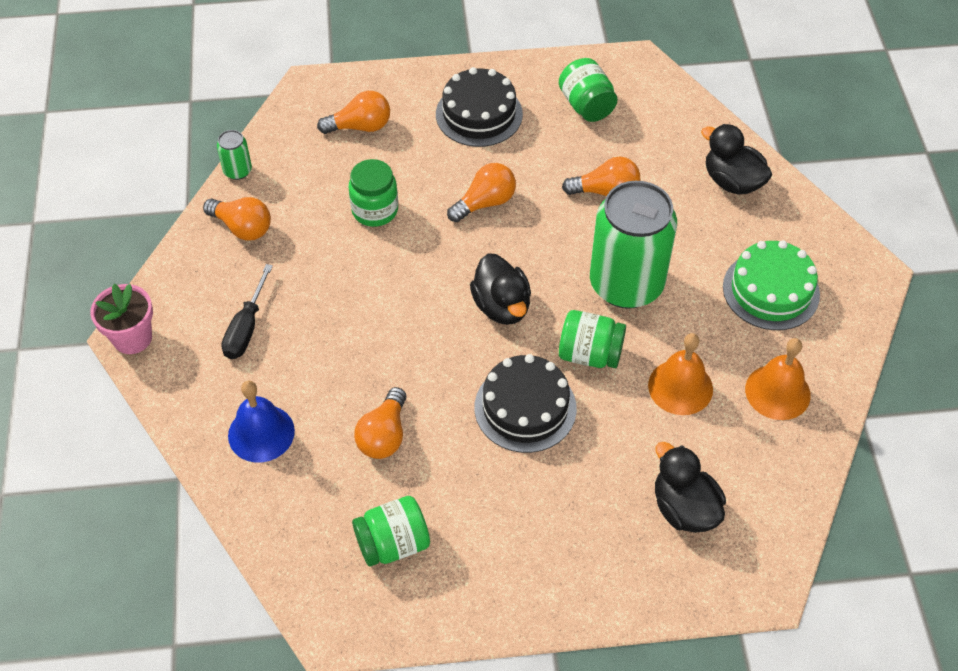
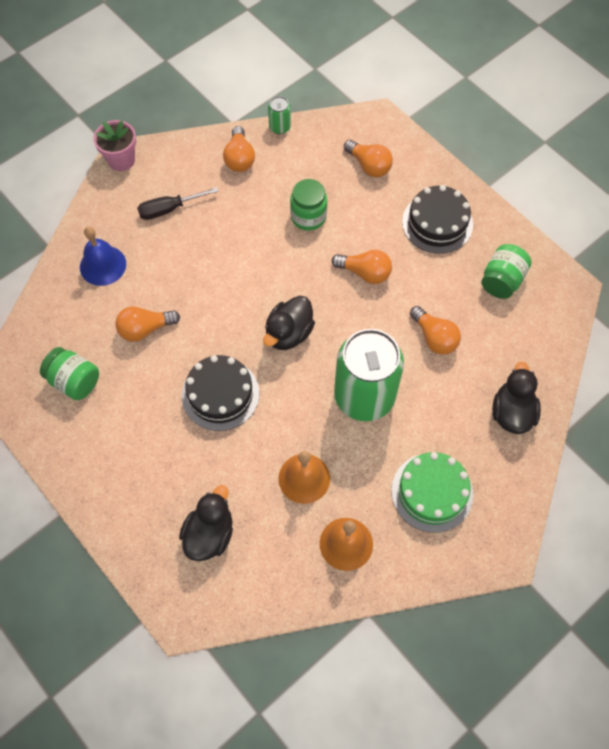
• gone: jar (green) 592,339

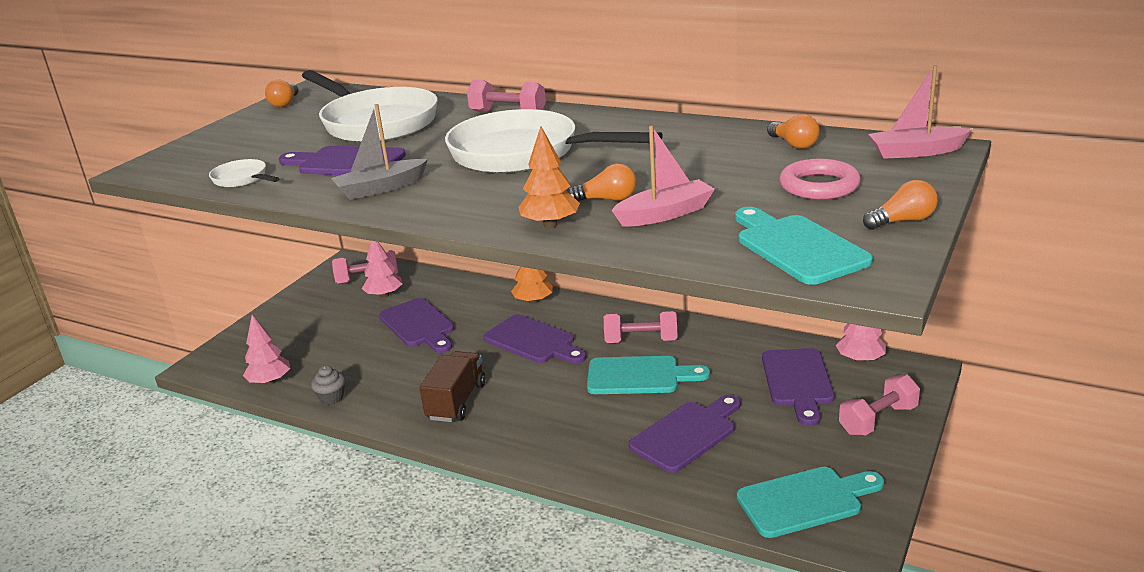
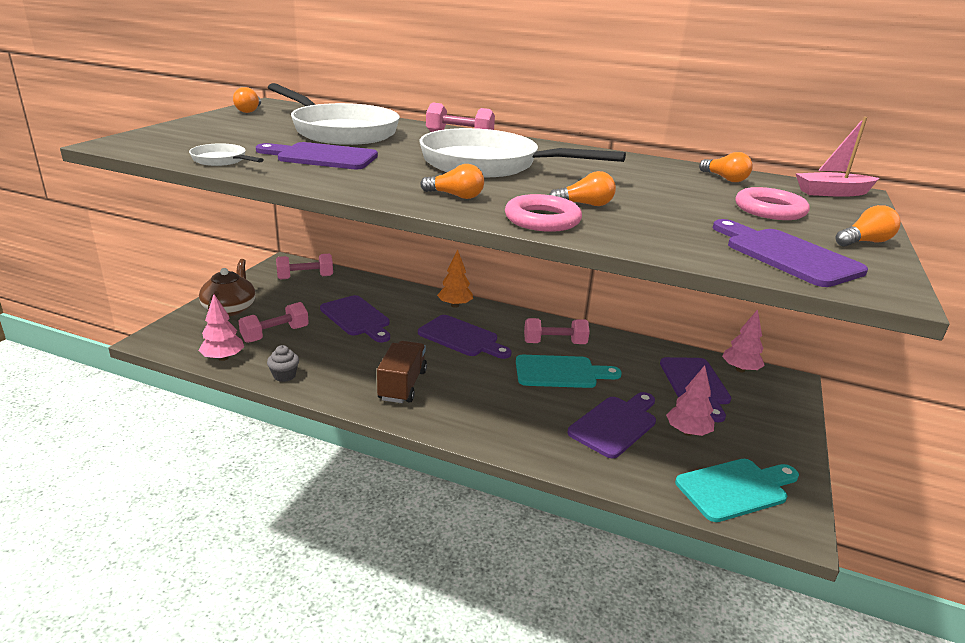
• gone: boat (grey) 379,152
• shifted: tree (pink) 382,269 to 690,400
• swapped: tree (orange) 549,177 to ring (pink) 543,213
• gone: boat (pink) 663,176
• repainted: cutting board (turquoise) 804,246 to cutting board (purple) 790,253
• shifted: dumbbell (pink) 879,405 to 273,322
• new: teapot (brown) 227,287
• new: light bulb (orange) 452,181

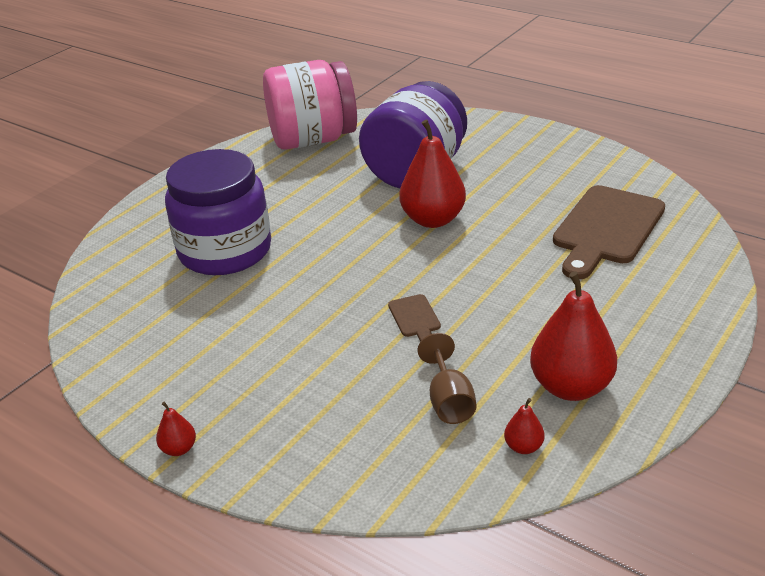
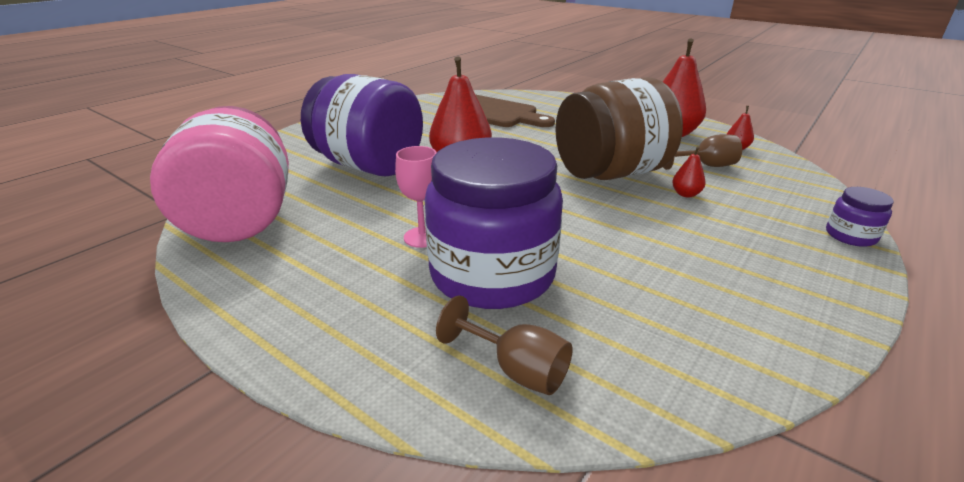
• shifted: pear (red) 176,429 to 689,171
• swapped: cutting board (brown) 414,318 to jar (brown) 619,129
• new: goblet (pink) 416,197
• new: goblet (brown) 504,345
• new: jar (purple) 860,217

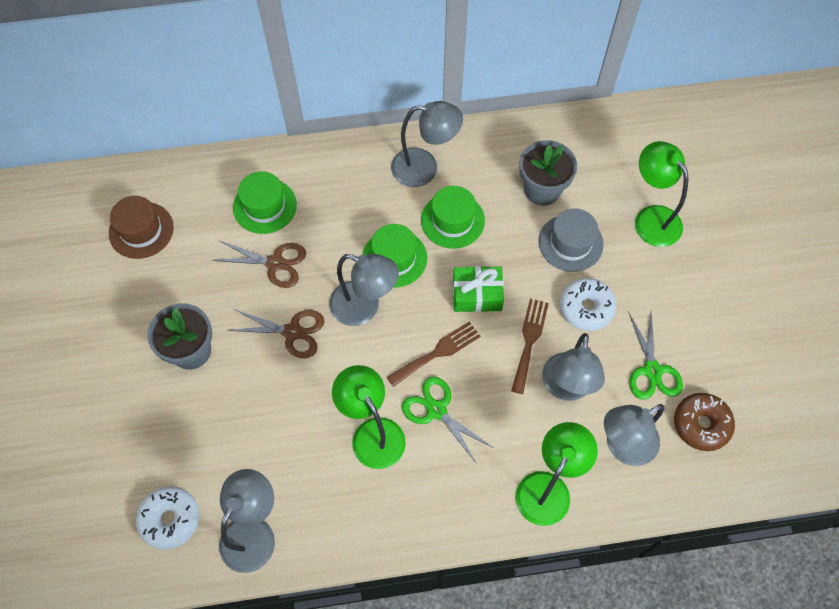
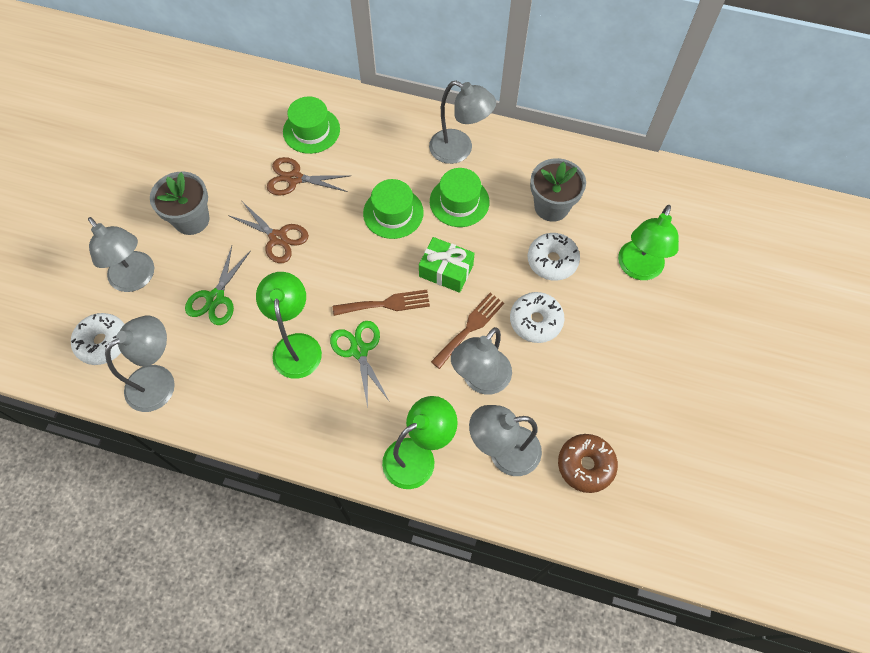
• gone: hat (brown) 141,227
• rotated: scissors (brown) 259,264 = 308,176 150 degrees clockwise
• shifted: lamp (grey) 364,290 to 121,254
• swapped: hat (grey) 571,240 to donut (white) 554,257
• shifted: scissors (green) 655,355 to 218,285
• rotated: lamp (green) 661,194 = 648,242 150 degrees counterclockwise

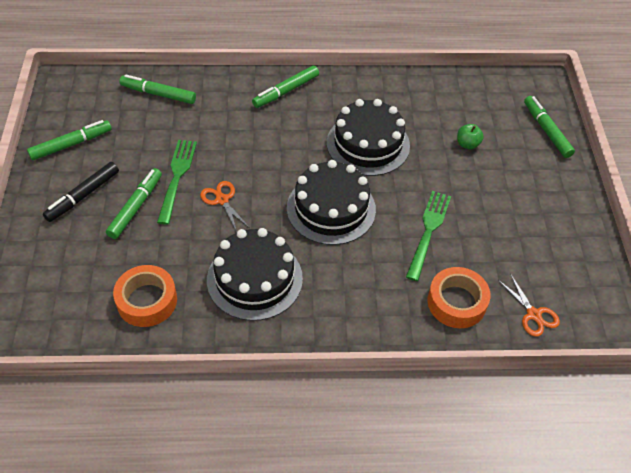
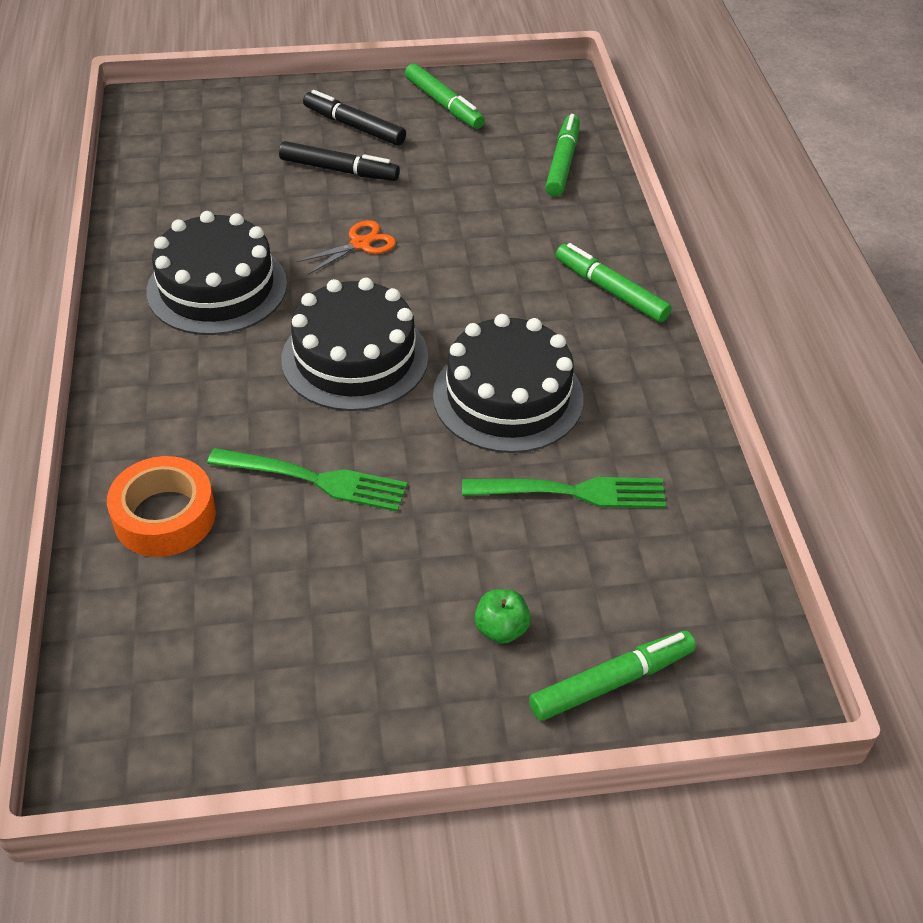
• repainted: marker (green) 134,203 to marker (black) 339,161
• gone: tape (orange) 145,296
• shifted: fork (green) 177,182 to 564,492
• shifted: apple (green) 470,136 to 502,616
• gone: scissors (orange) 529,305

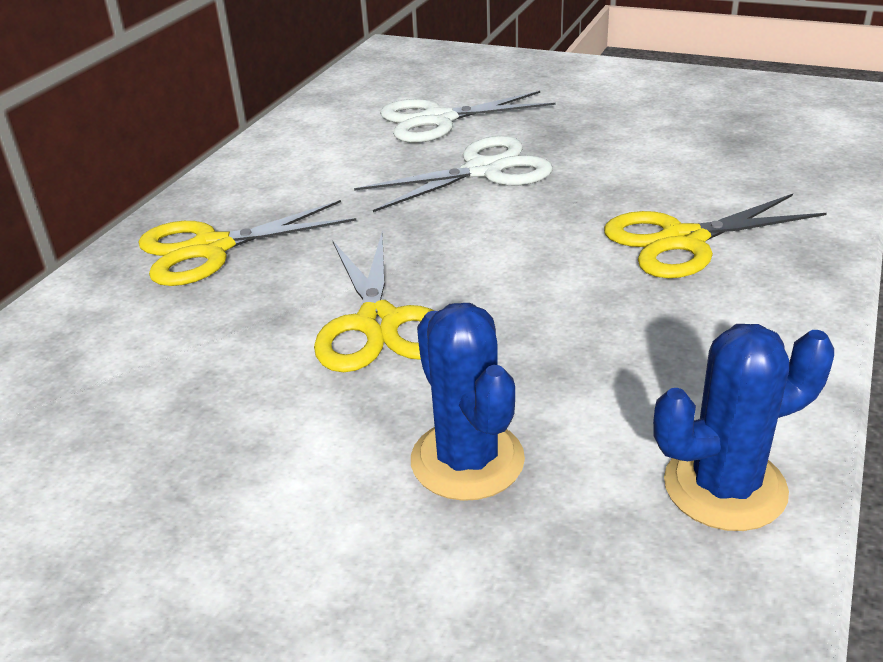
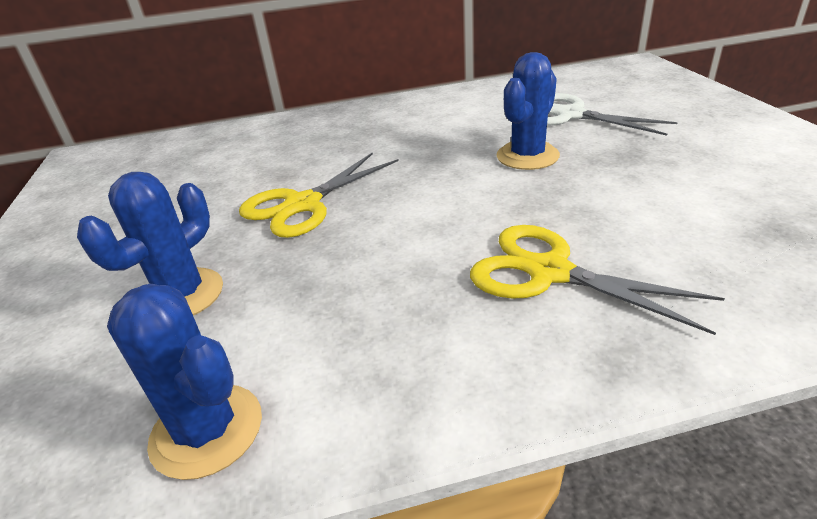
• gone: scissors (yellow) 247,243
• swapped: scissors (white) 453,174 to cactus (blue) 528,111

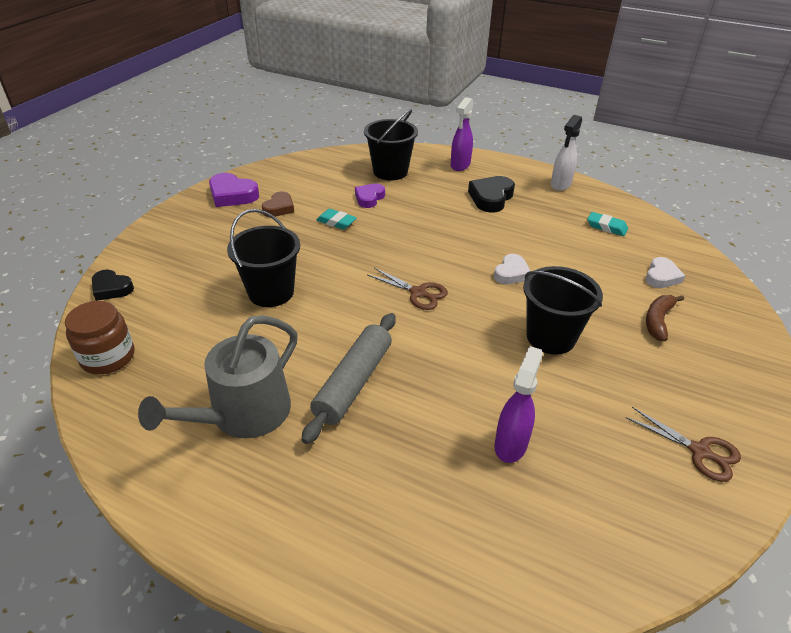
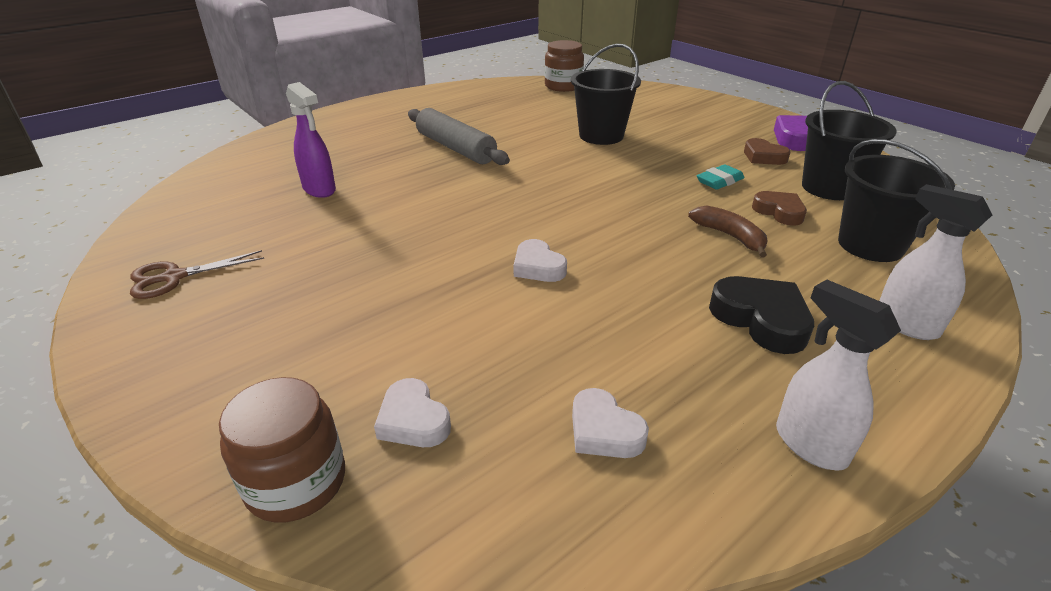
• gone: heart (black) 113,285
• gone: watering can (grey) 218,376
• repainted: heart (purple) 370,195 to heart (brown) 779,208
• gone: scissors (brown) 408,289
• repainted: spray bottle (purple) 462,134 to spray bottle (white) 935,262
• shifted: bucket (black) 563,310 to 849,140
• swapped: eraser (turquoise) 607,224 to heart (white) 610,423
• shifted: banana (brown) 665,318 to 727,232
• new: jar (brown) 282,450

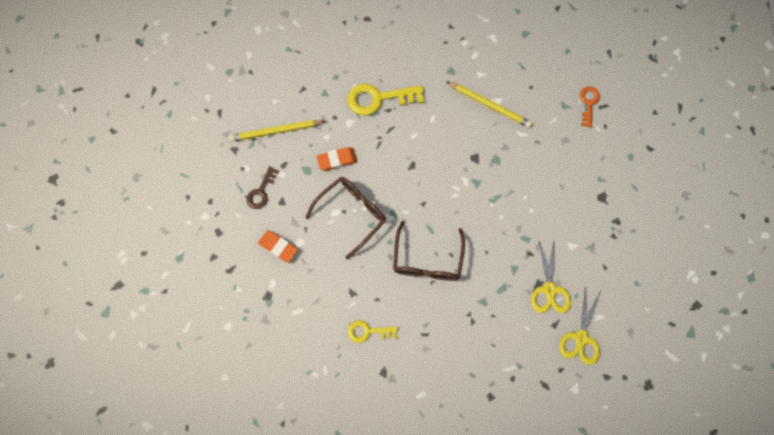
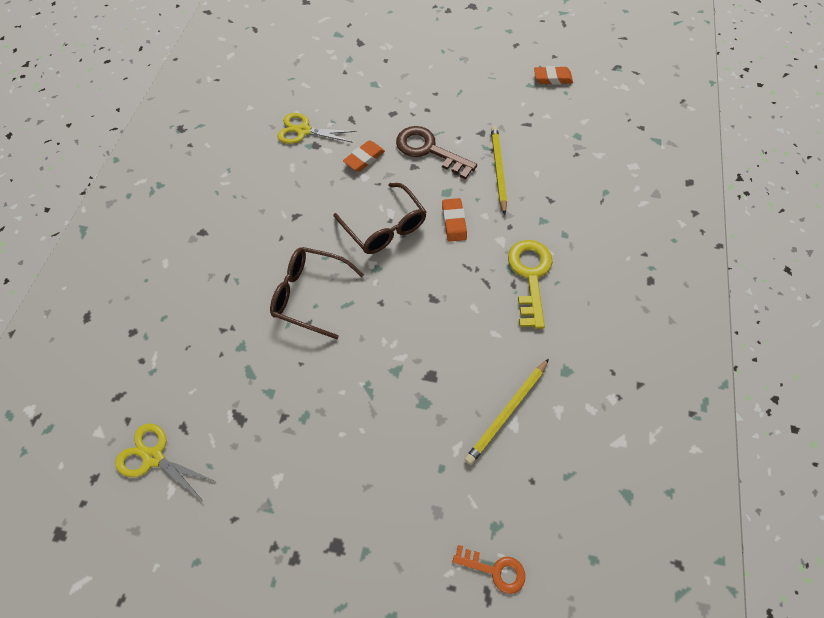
• scaled: key (brown) 262,187 = 436,152 x1.73
• gone: key (yellow) 373,331
• shifted: scissors (yellow) 551,276 to 316,128
• new: eraser (orange) 553,75

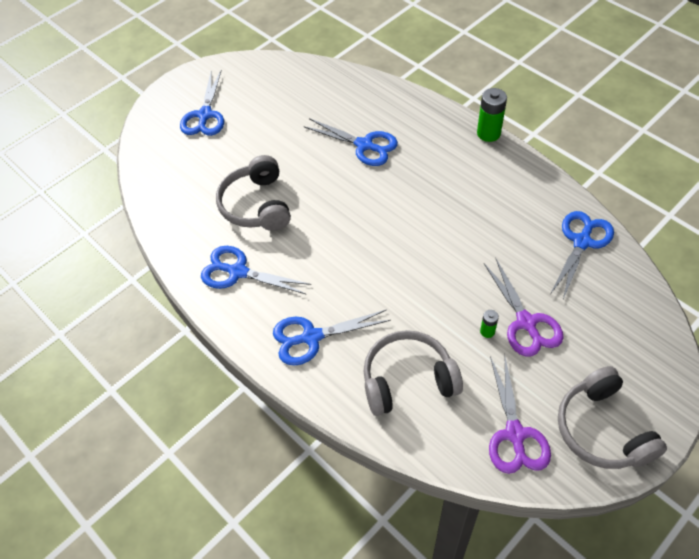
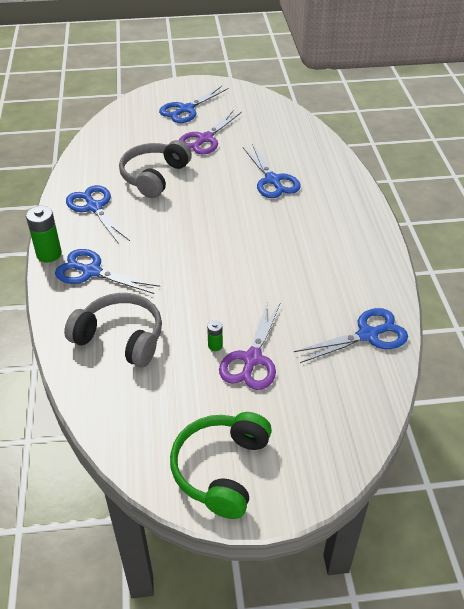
• shifted: battery (green) 492,115 to 44,234
• shifted: scissors (purple) 520,414 to 210,132
• repainted: headphones (grey) 612,417 to headphones (green) 221,465

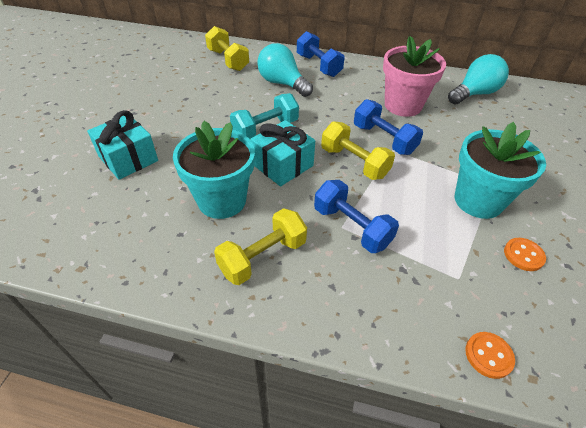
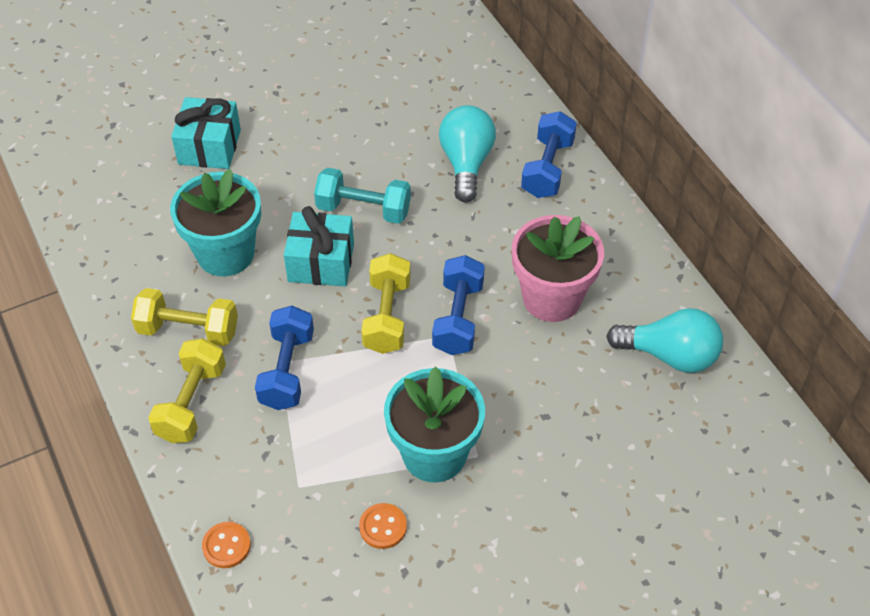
• shifted: dumbbell (yellow) 227,48 to 187,390

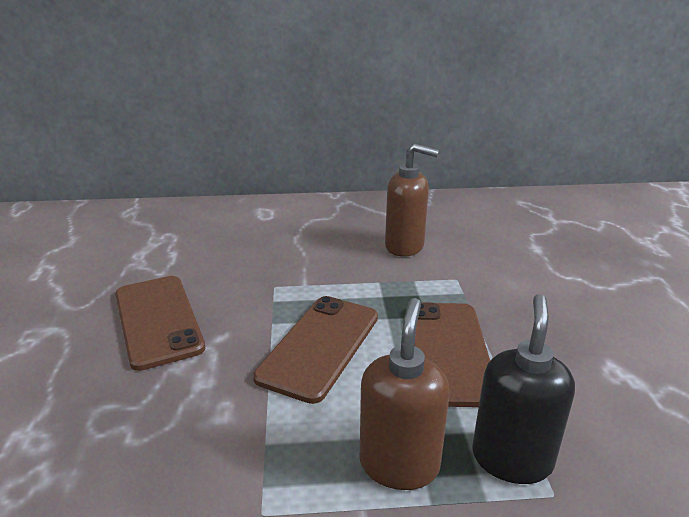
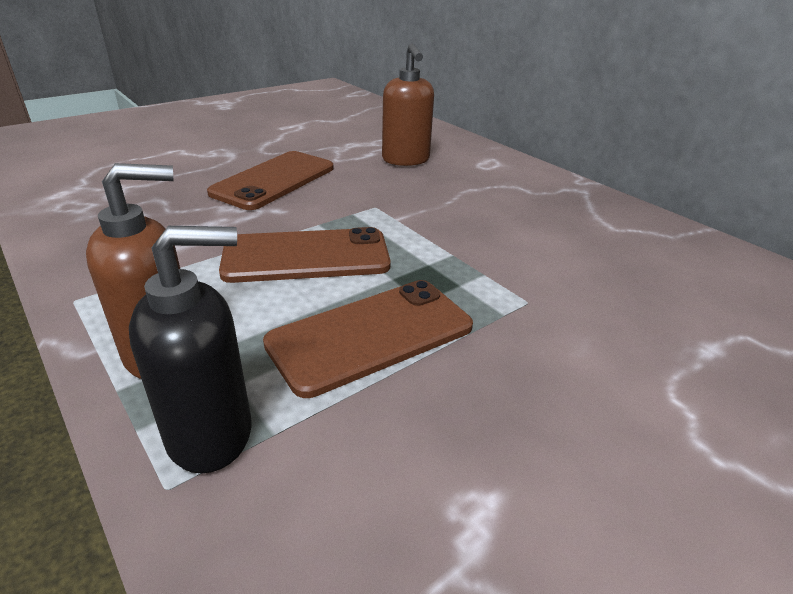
• shifted: soap dispenser (brown) 412,200 to 408,104

